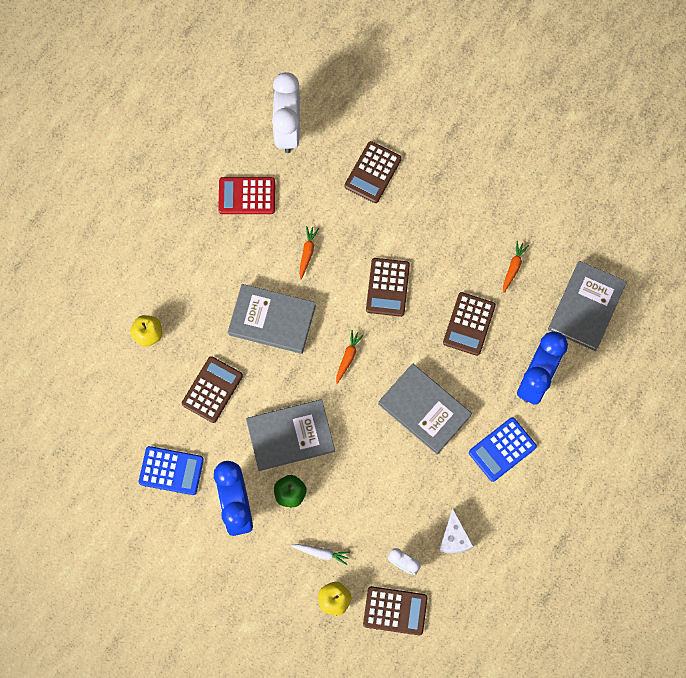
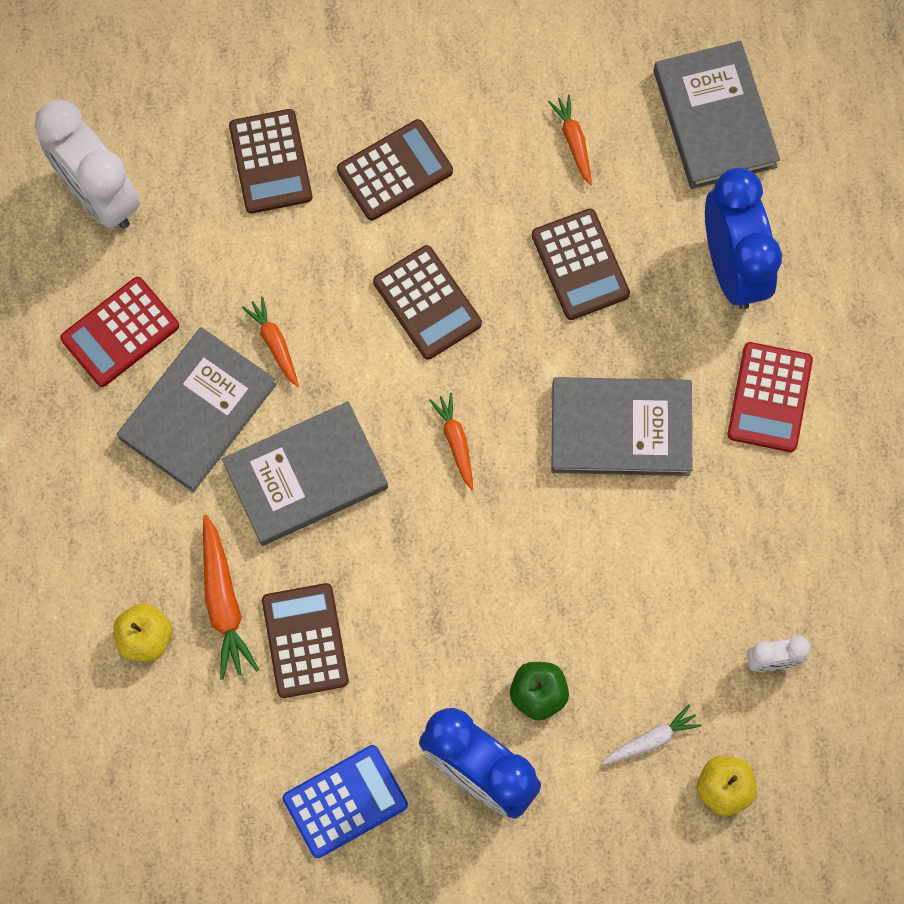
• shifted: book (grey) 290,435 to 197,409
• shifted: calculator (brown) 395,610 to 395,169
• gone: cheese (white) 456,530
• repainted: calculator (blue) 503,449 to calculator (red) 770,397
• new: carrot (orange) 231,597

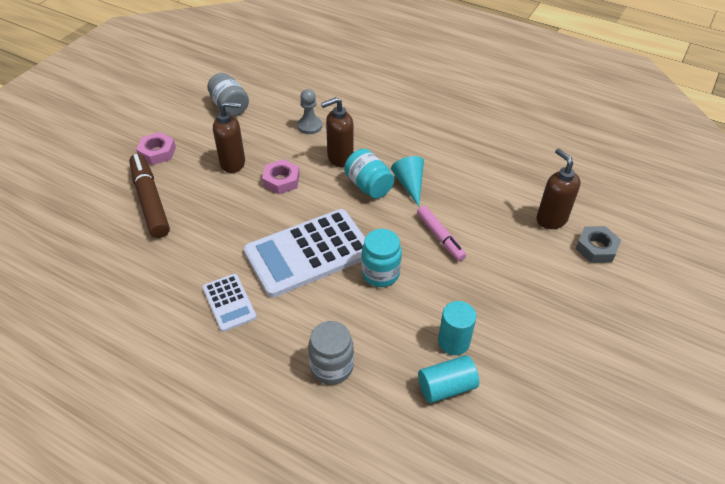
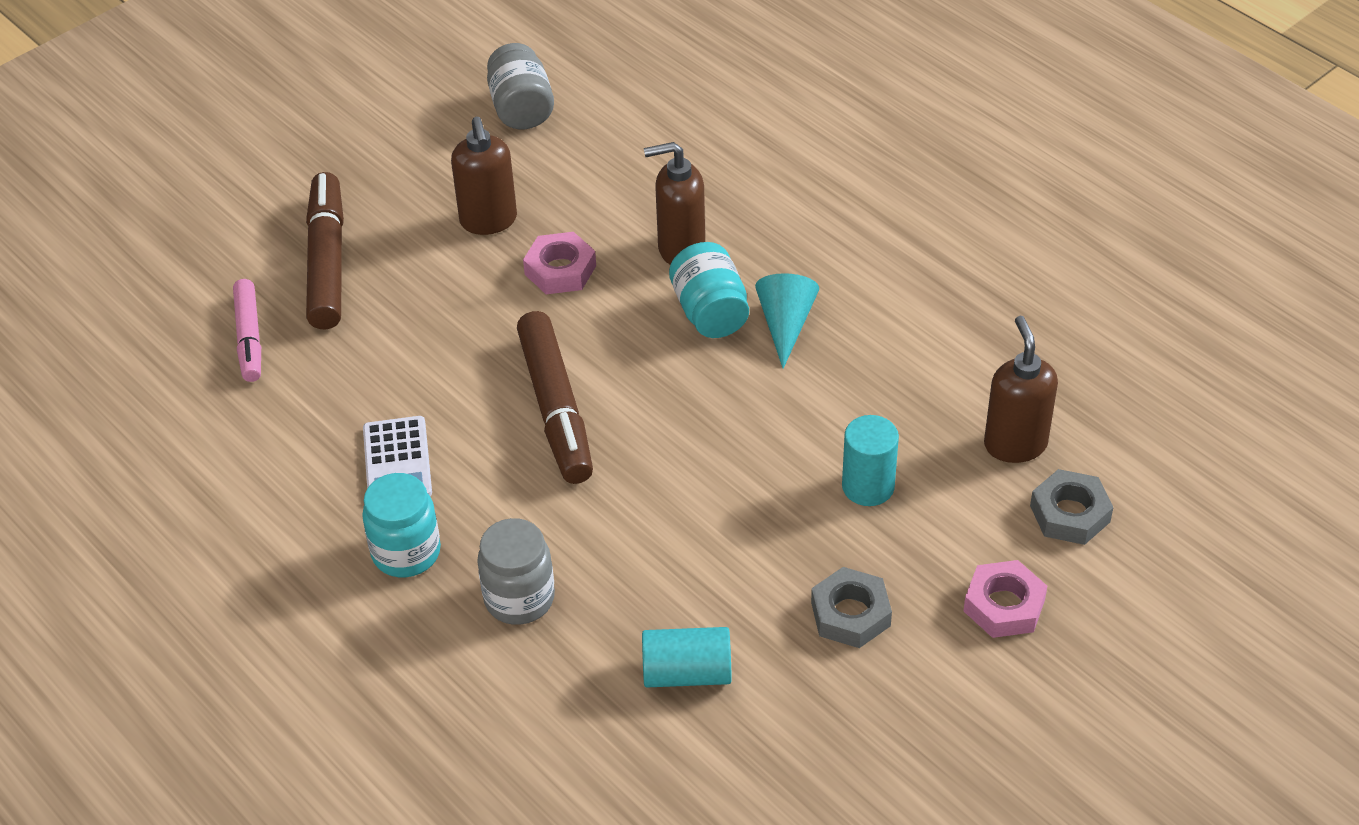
• shifted: nut (pink) 156,148 to 1005,599
• rotated: soap dispenser (brown) 229,137 = 484,176 60 degrees clockwise
• swapped: calculator (white) 304,253 to marker (brown) 555,397
• gone: pawn (grey) 309,111
• shifted: jar (turquoise) 381,258 to 401,525
• shifted: marker (pink) 441,233 to 247,330
• shifted: cylinder (turquoise) 457,328 to 870,460
• new: nut (grey) 851,607

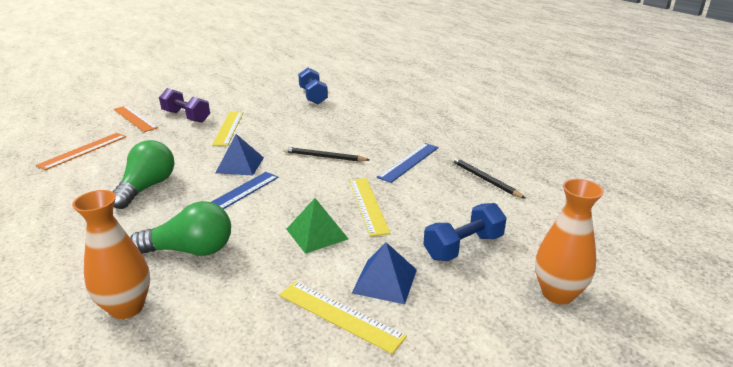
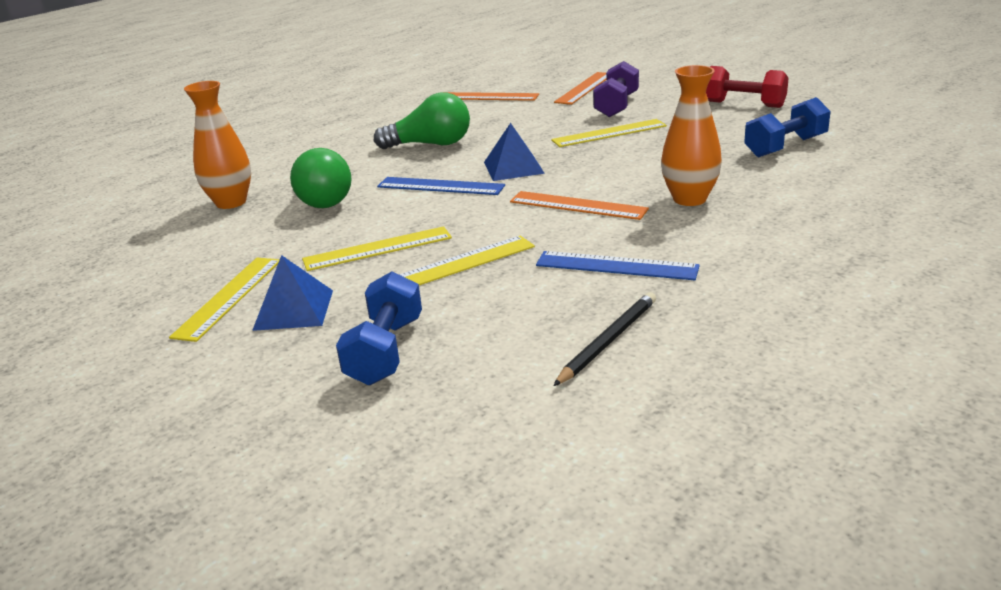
• swapped: pencil (black) 326,154 to ruler (orange) 579,205
• swapped: pyramid (green) 317,226 to ruler (yellow) 377,248
• rotated: dumbbell (blue) 465,232 = 379,328 60 degrees clockwise
• shifted: vase (orange) 569,242 to 691,135
• new: dumbbell (red) 747,87

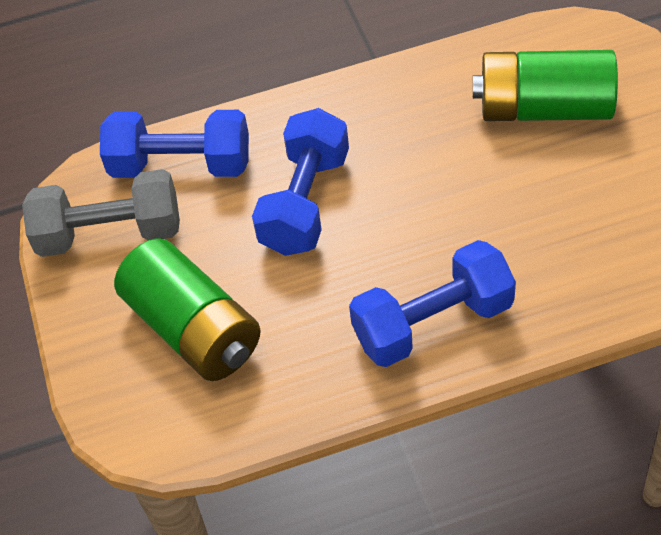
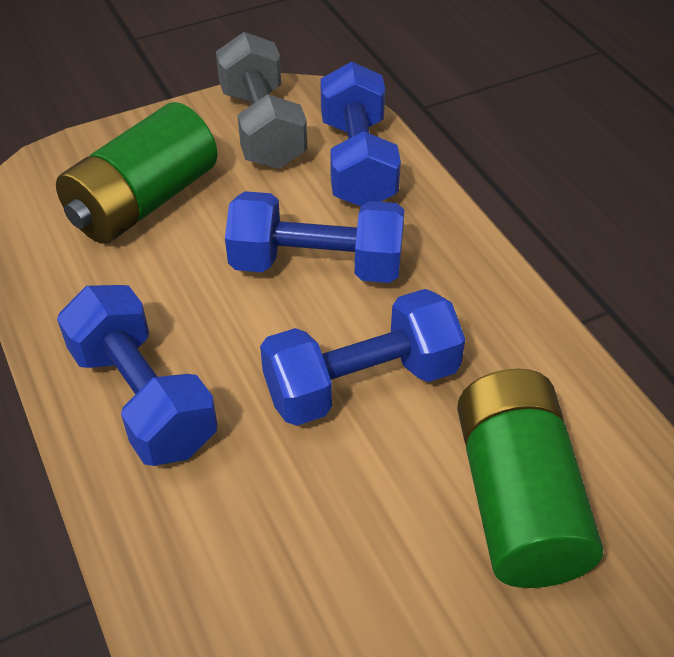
• new: dumbbell (blue) 362,357

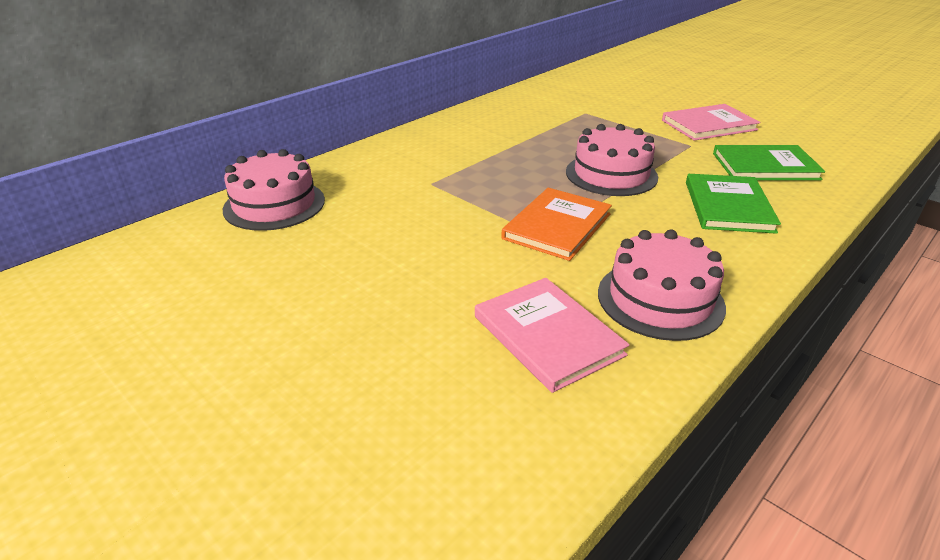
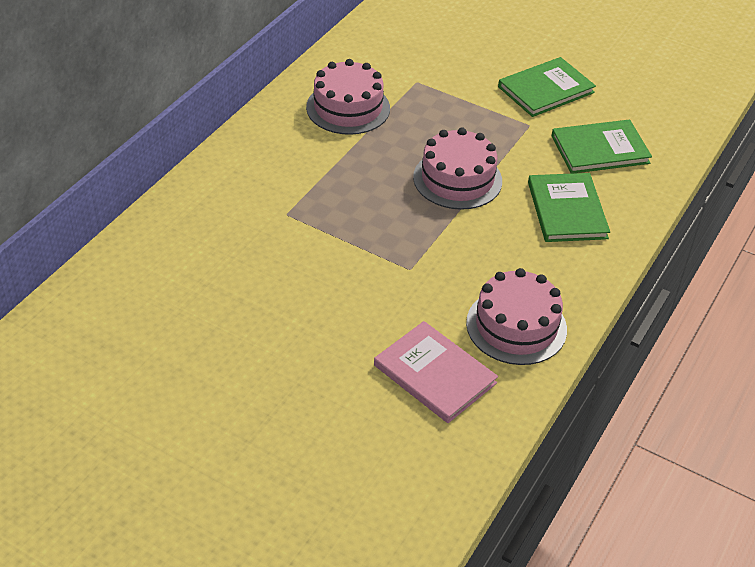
• shifted: cake (pink) 274,190 to 348,97
• gone: book (orange) 556,224
• repainted: book (pink) 711,122 to book (green) 547,87

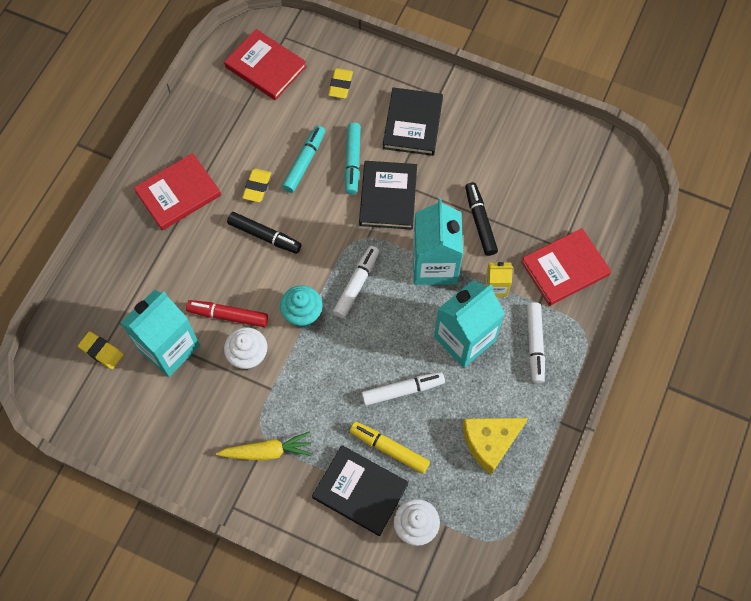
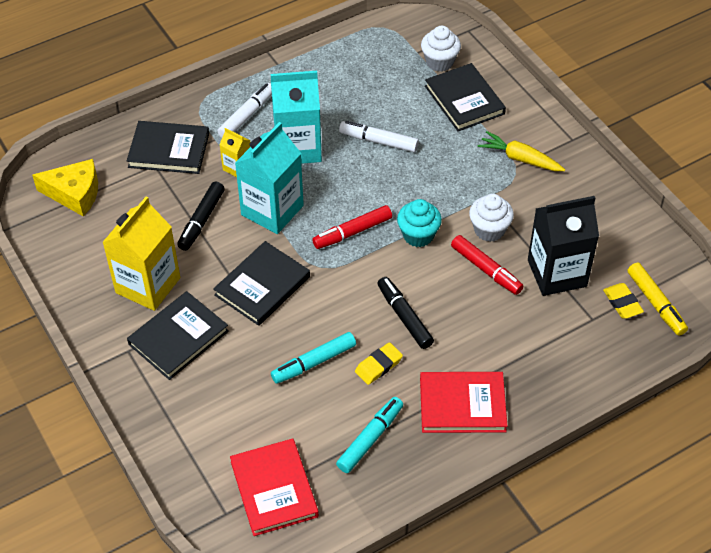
• repainted: carton (turquoise) 160,333 to carton (black) 563,246
• gone: eraser (yellow) 340,83
• repainted: marker (white) 356,282 to marker (red) 352,227
• shifted: marker (turquoise) 353,158 to 369,435
• shifted: marker (yellow) 390,448 to 658,299
• shifted: cheese (yellow) 495,446 to 65,187
• repainted: book (red) 566,267 to book (black) 168,147
• new: carton (yellow) 141,254

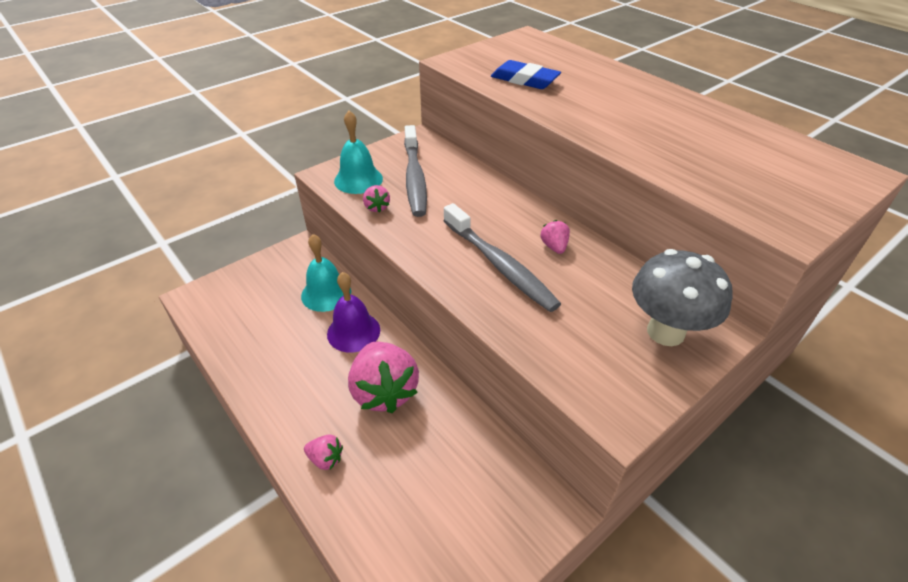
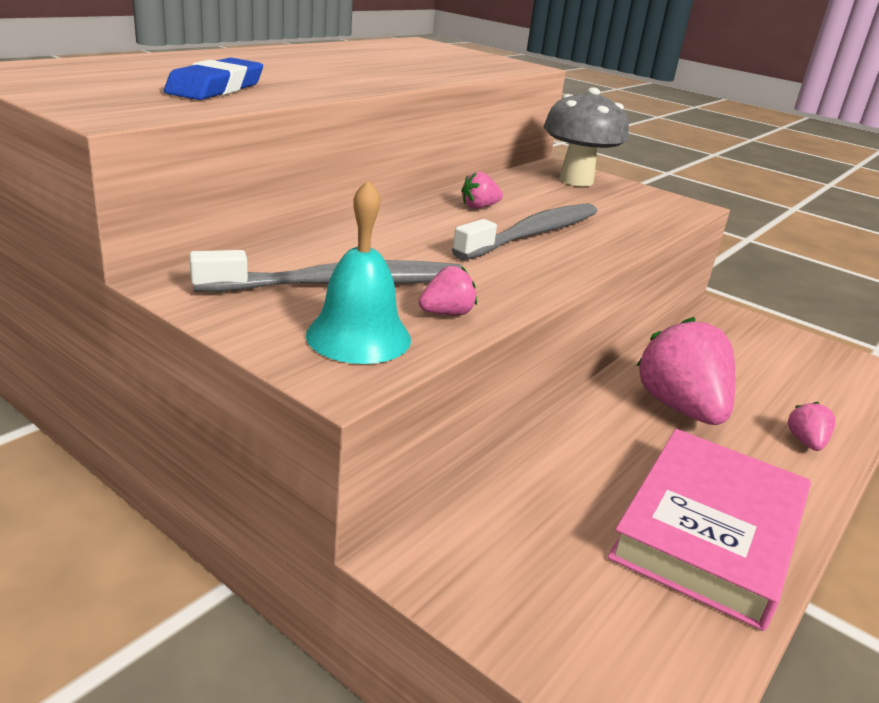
• gone: bell (turquoise) 326,273
• gone: bell (purple) 353,312
• rotated: strawberry (pink) 383,377 = 685,371 75 degrees counterclockwise
• new: book (pink) 709,530

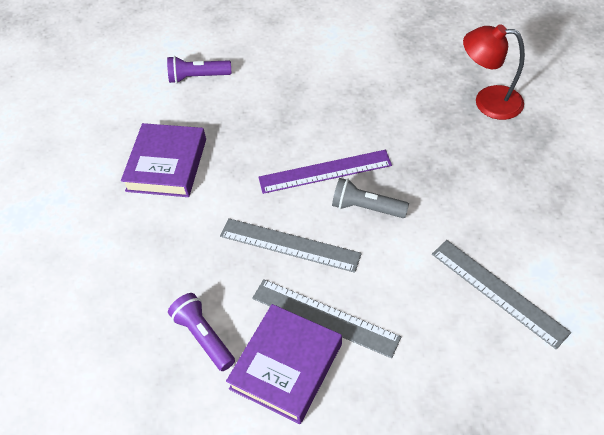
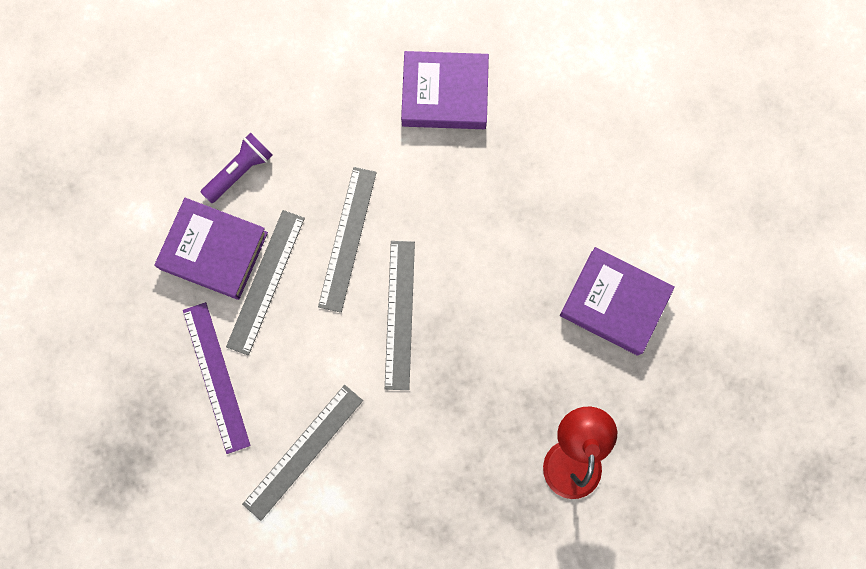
• gone: flashlight (purple) 199,69
• shifted: ruler (purple) 325,172 to 217,378
• swapped: flashlight (grey) 370,198 to ruler (grey) 400,315
• new: book (purple) 617,301

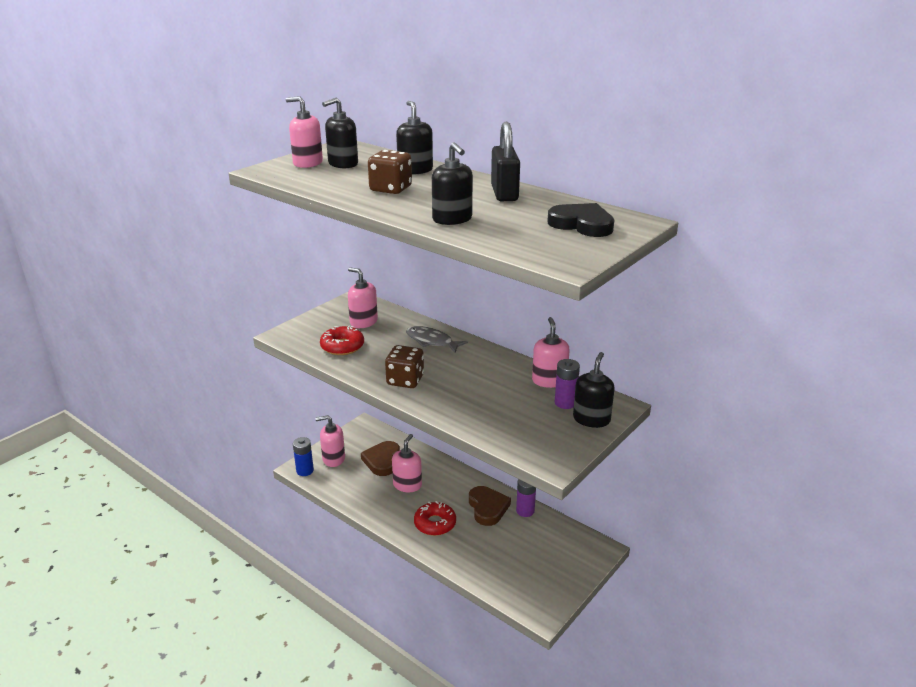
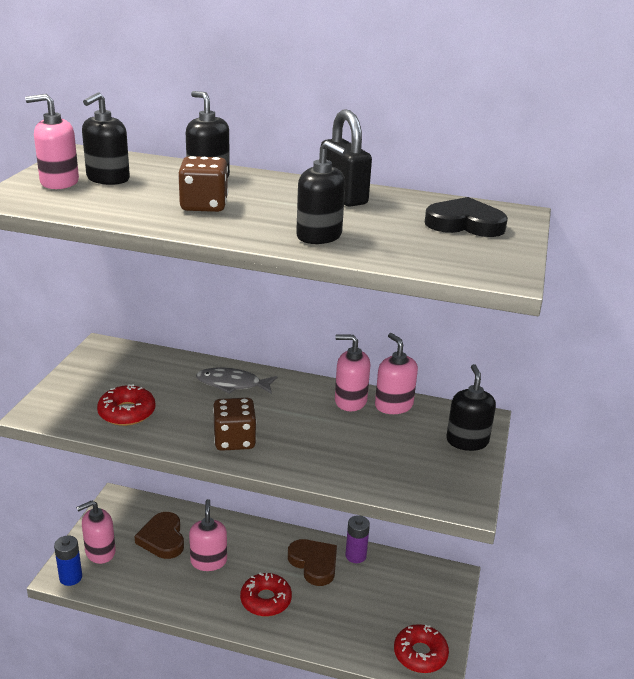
• shifted: soap dispenser (pink) 363,297 to 352,372
• gone: battery (purple) 567,384
• new: donut (red) 421,648

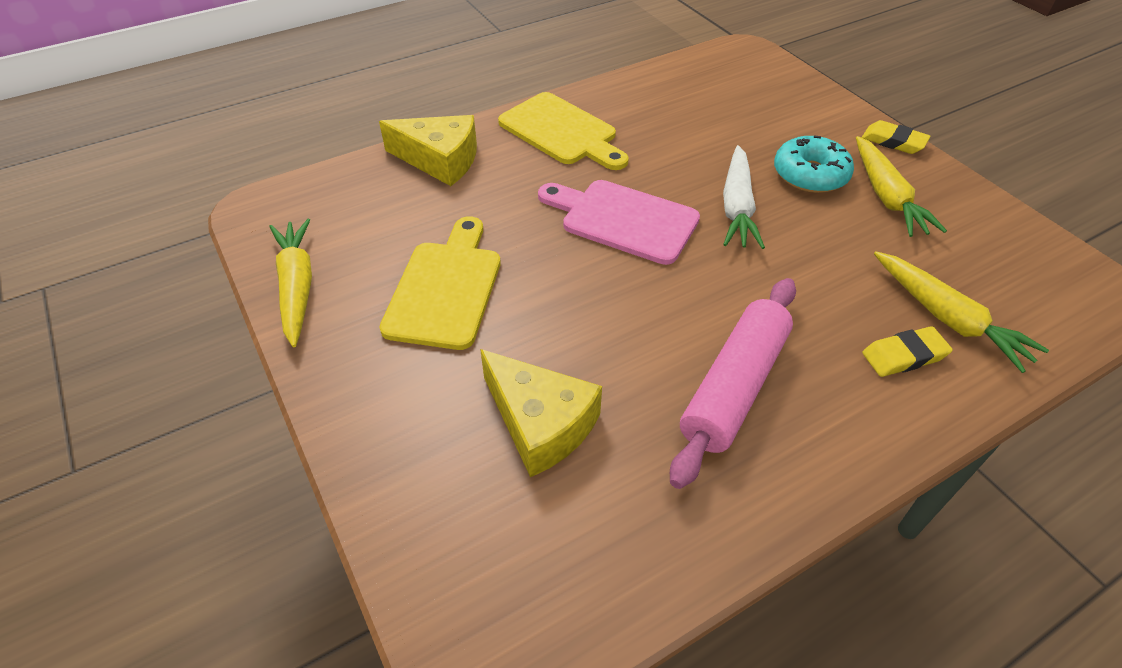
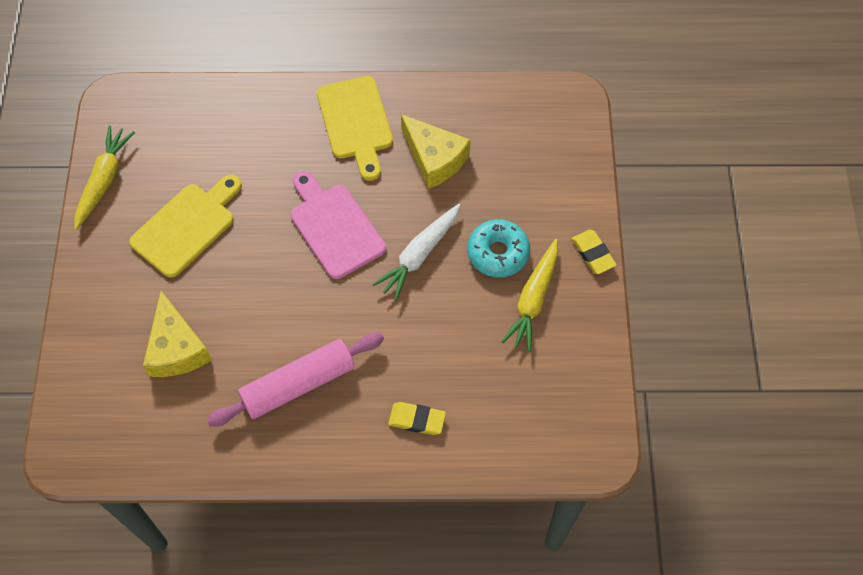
• shifted: cheese (yellow) 428,150 to 436,151
• gone: carrot (yellow) 961,312

